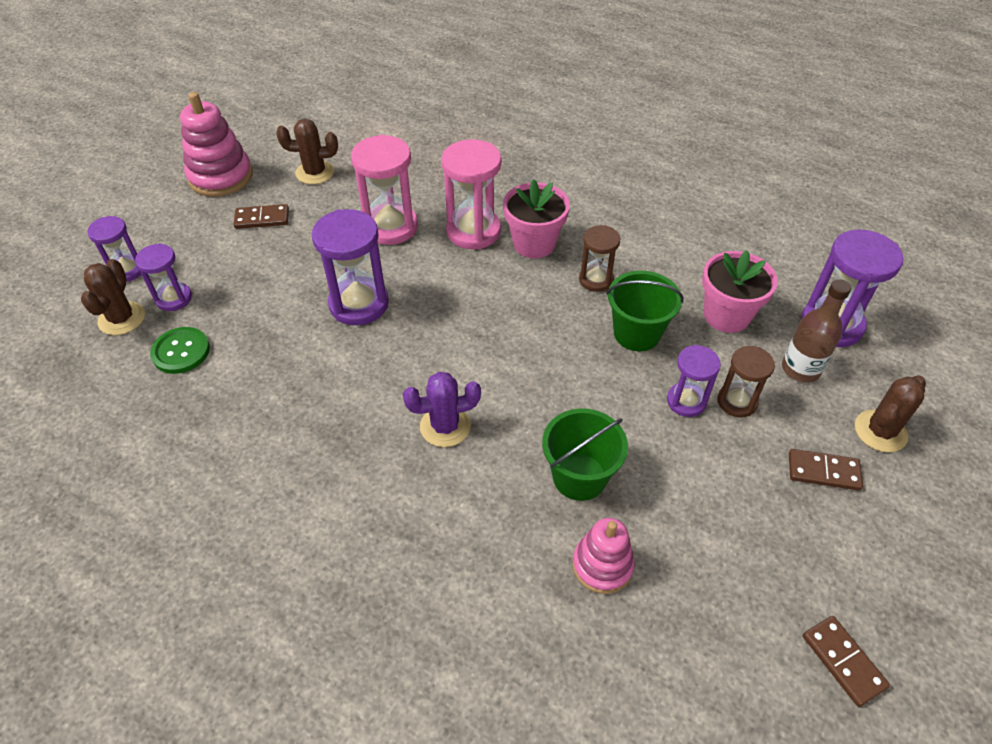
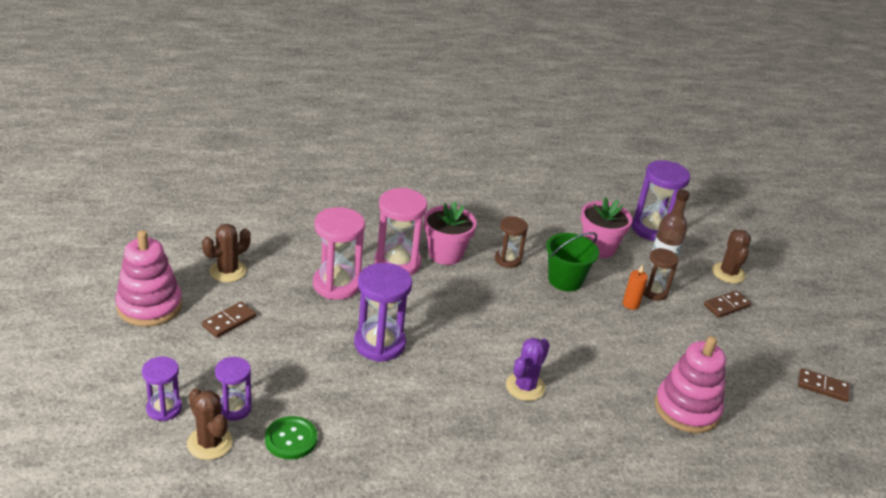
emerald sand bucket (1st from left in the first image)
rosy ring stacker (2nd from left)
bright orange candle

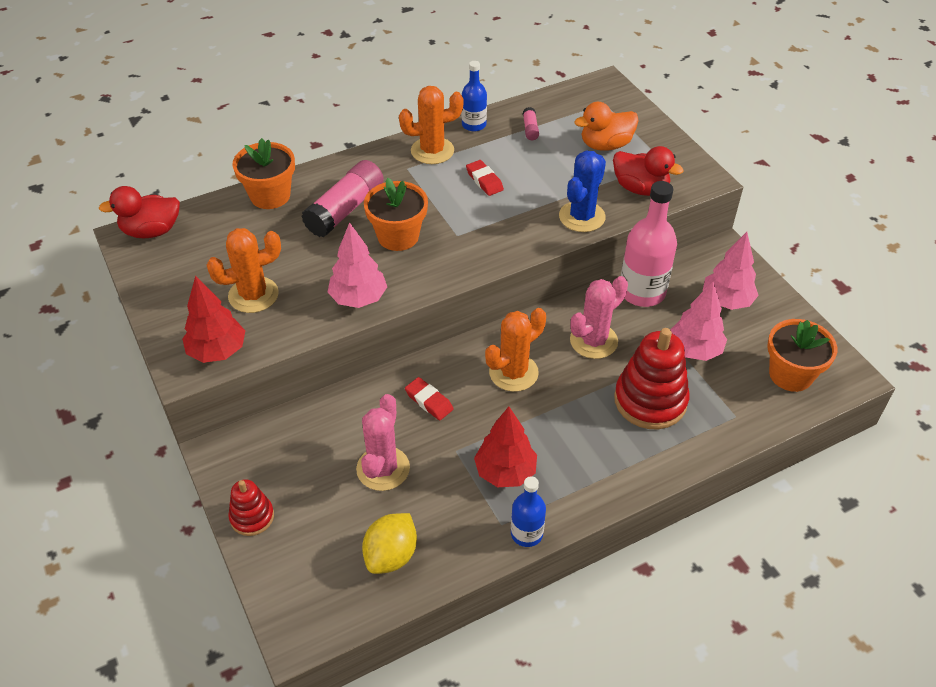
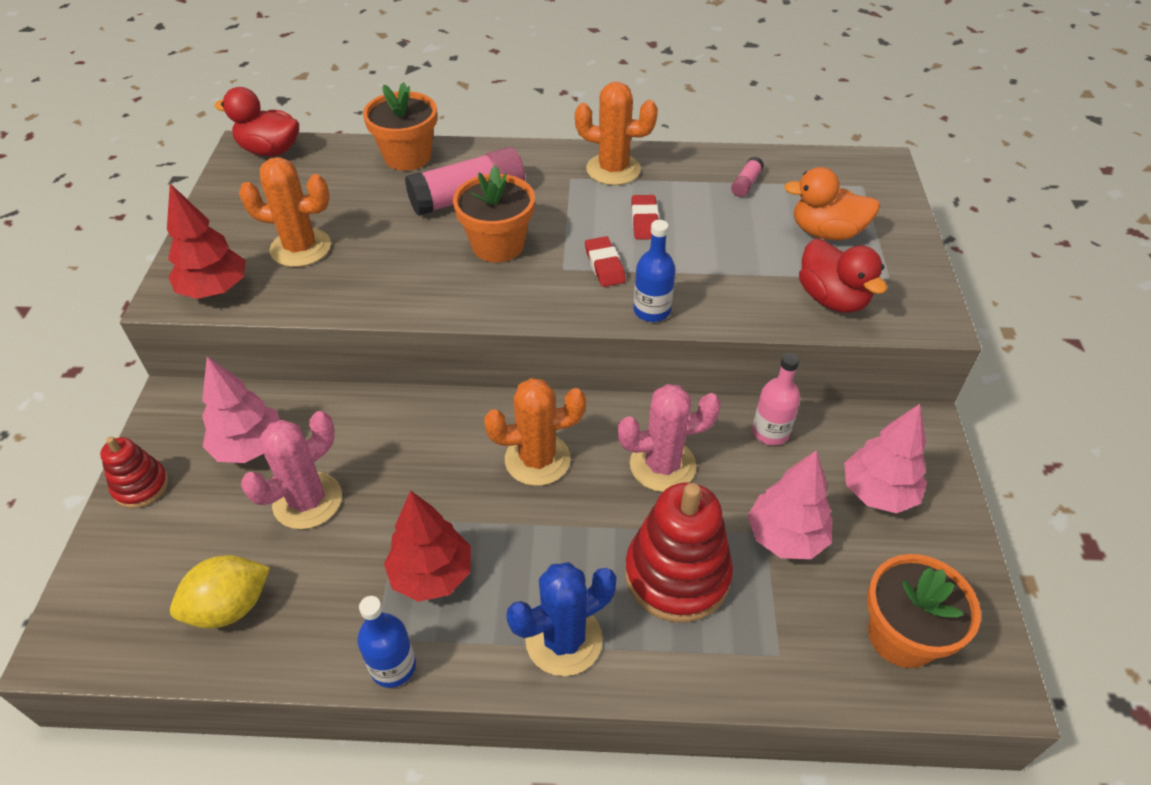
rosy toy tree (1st from left)
crimson pencil eraser (1st from left)
cobalt flask (2nd from left)
cobalt cactus
rosy flask

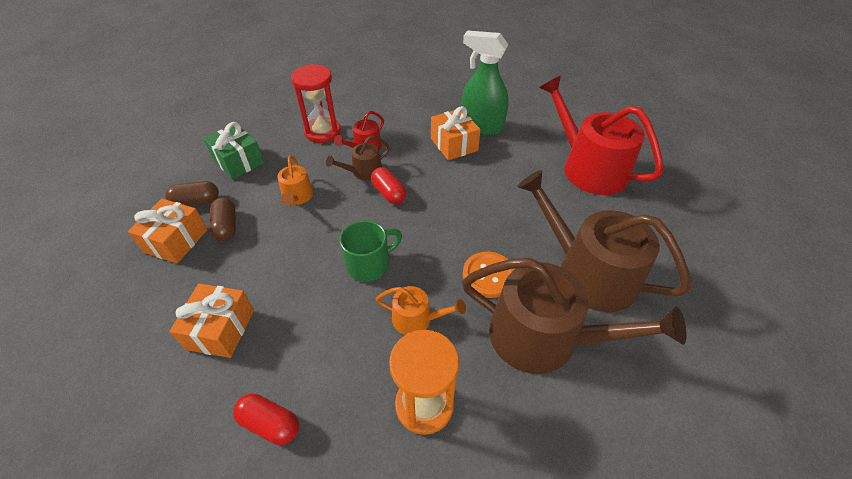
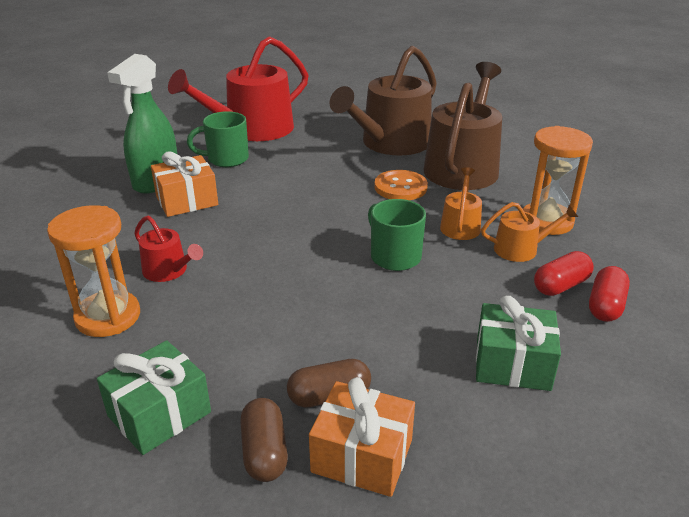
emerald present (2nd from left)
bright orange sprinkling can (2nd from left)
bright orange hourglass (1st from left)
dark brown sprinkling can (1st from left in the first image)
crimson pill shape (1st from left)
emerald mug (1st from left)

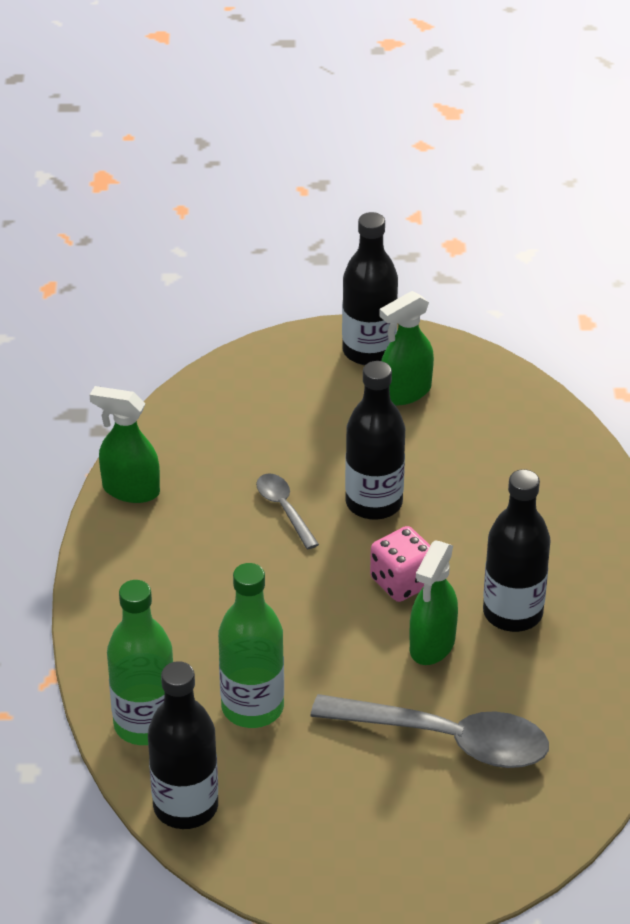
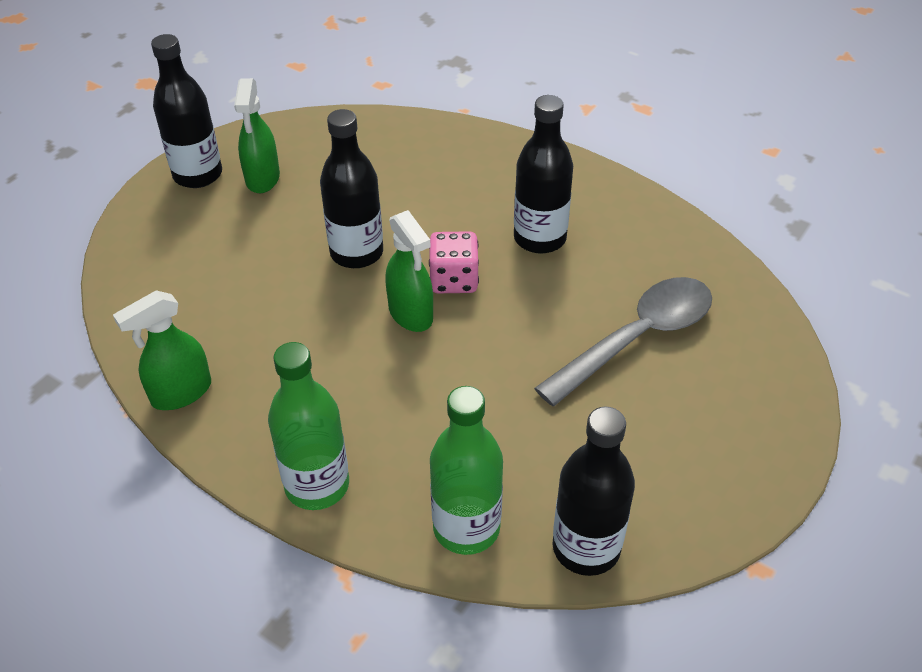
emerald flask (1st from left)
gray teaspoon (1st from left in the first image)
emerald spray cleaner (3rd from left)

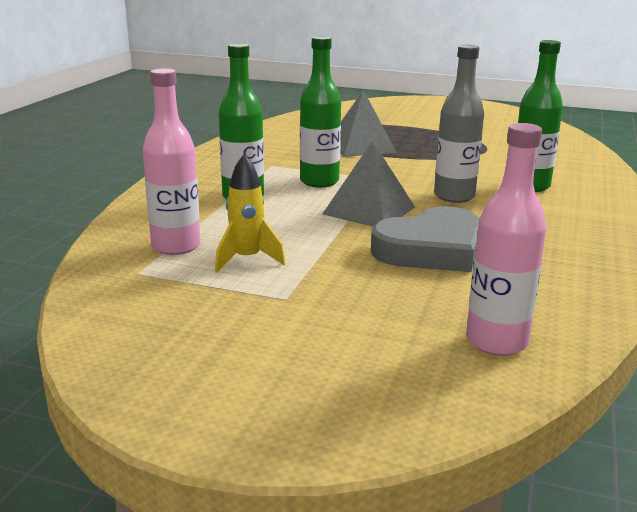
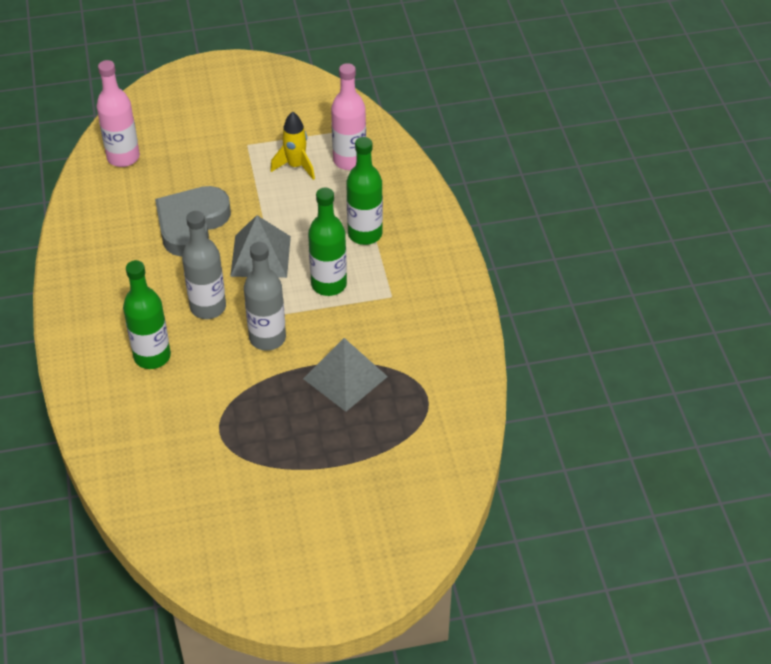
gray flask (2nd from left)

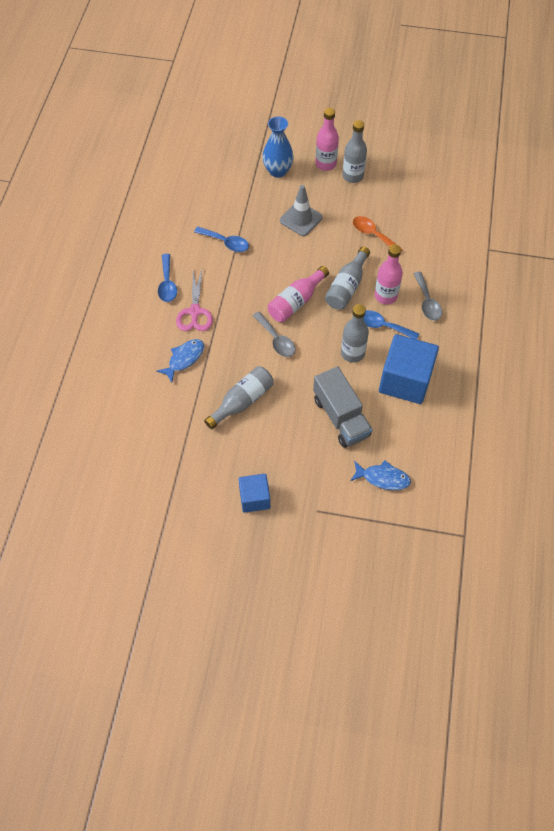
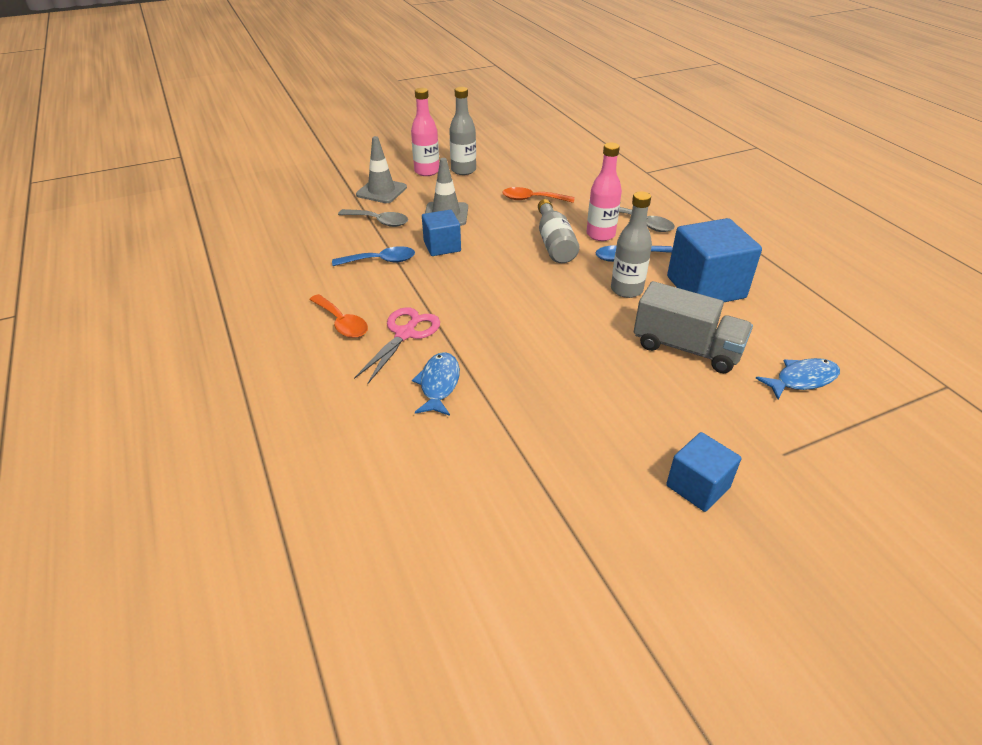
bright orange teaspoon (1st from left)
rosy pair of scissors
gray flask (1st from left in the first image)
gray teaspoon (1st from left)
gray traffic cone (1st from left)
rosy flask (1st from left in the first image)
cobalt solid cube (1st from left)

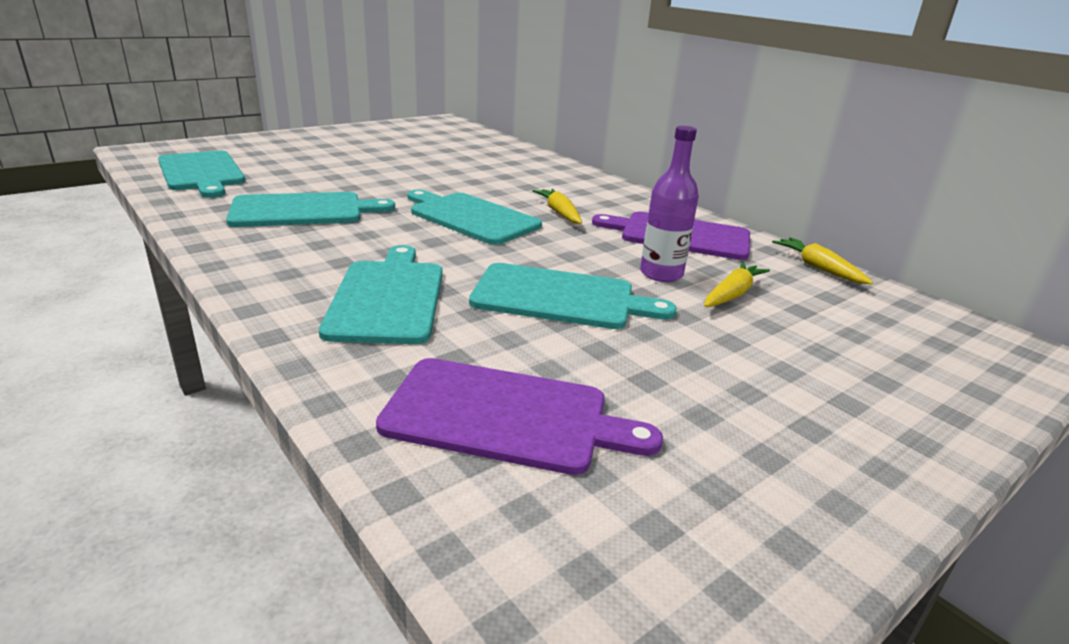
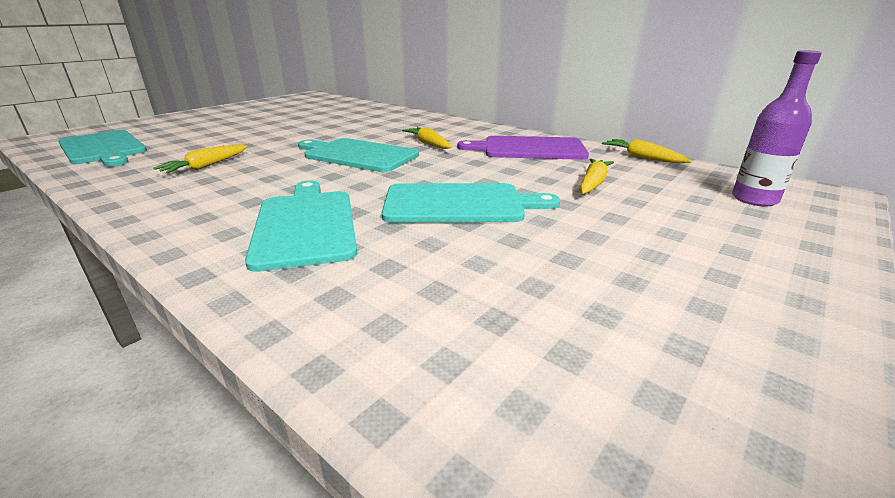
golden toy carrot (1st from left)
violet bread board (1st from left in the first image)
violet flask

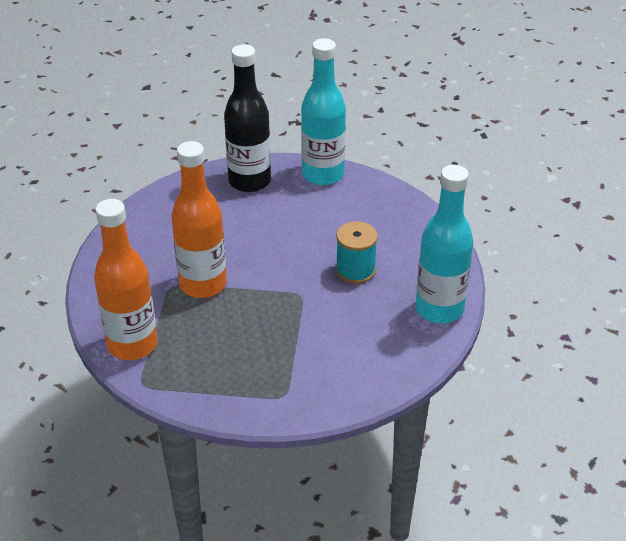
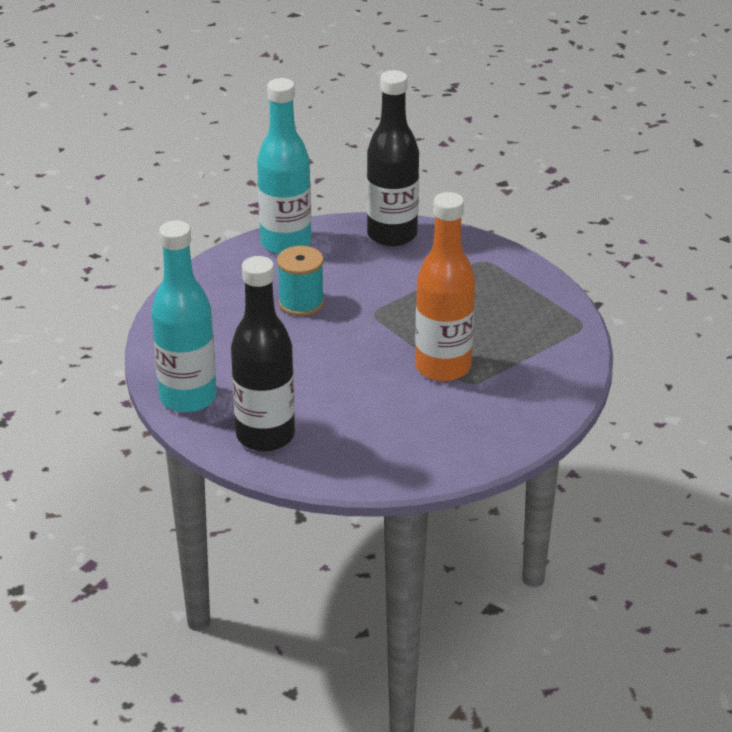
bright orange flask (1st from left in the first image)
jet-black flask (2nd from left)

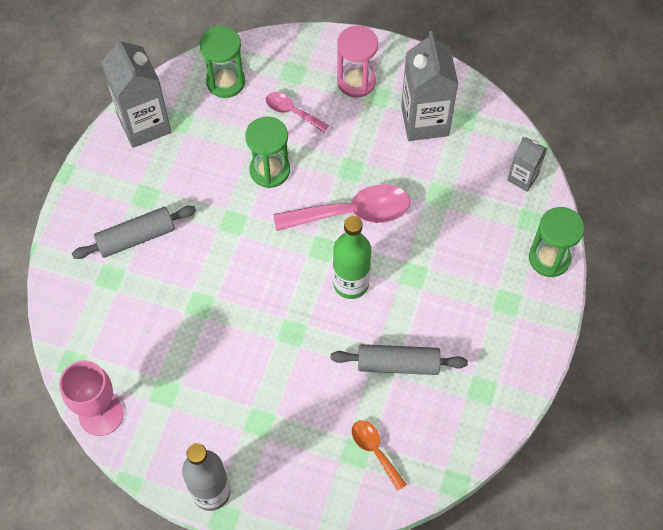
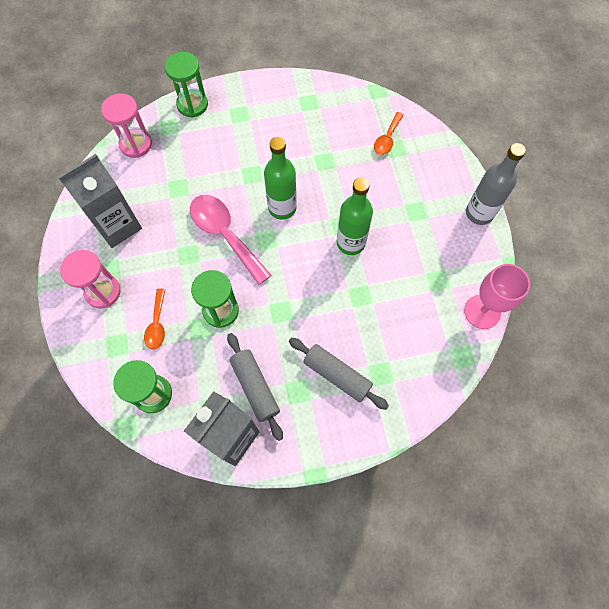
bright orange teaspoon (1st from left)
gray pastry roller (1st from left)
rosy hourglass (2nd from left)
emerald flask (2nd from left)

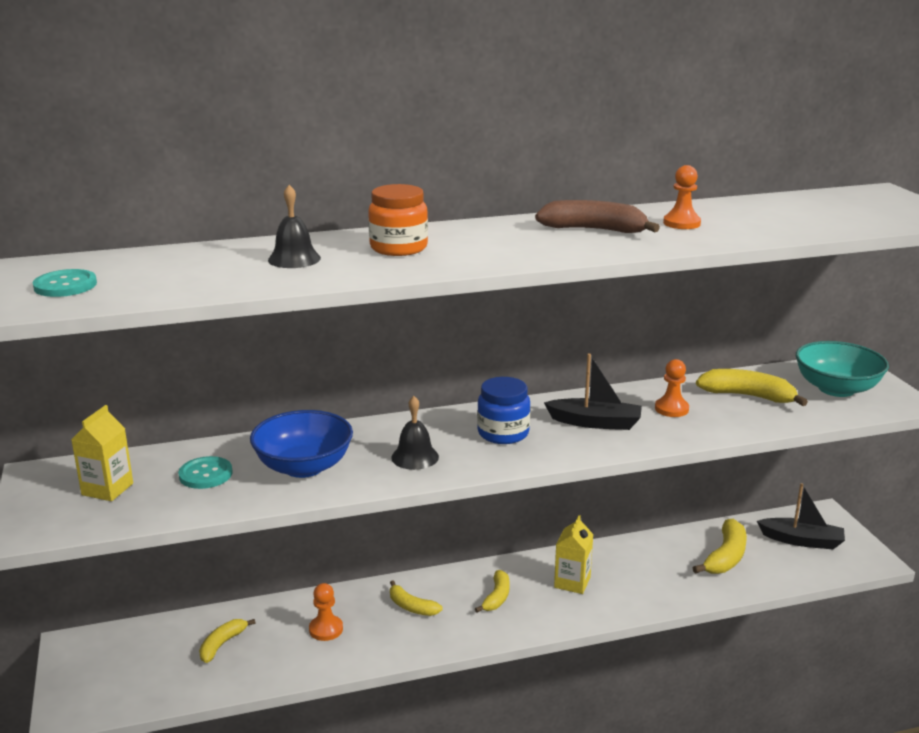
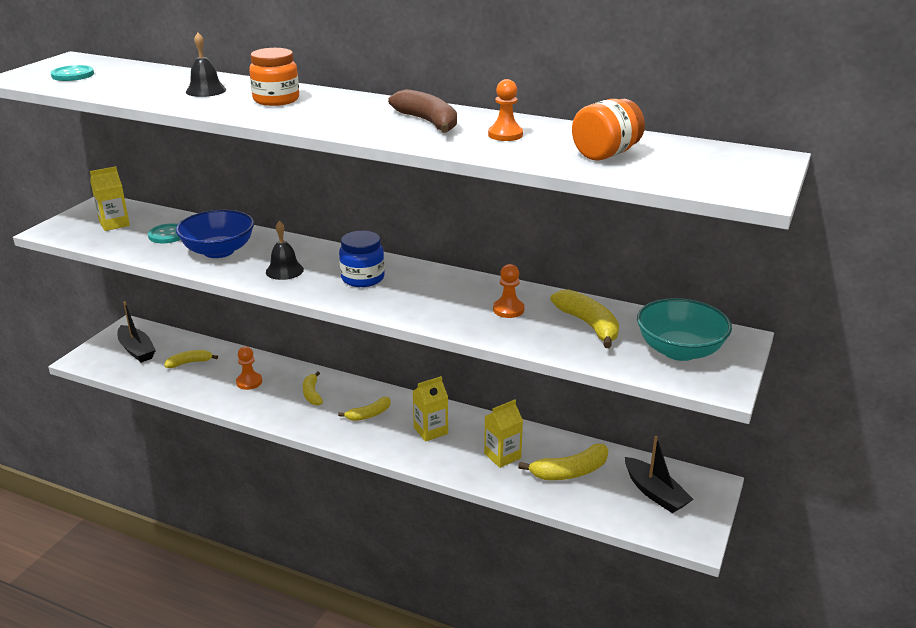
jet-black boat (1st from left)
golden juice carton (3rd from left)
bright orange jam jar (2nd from left)

